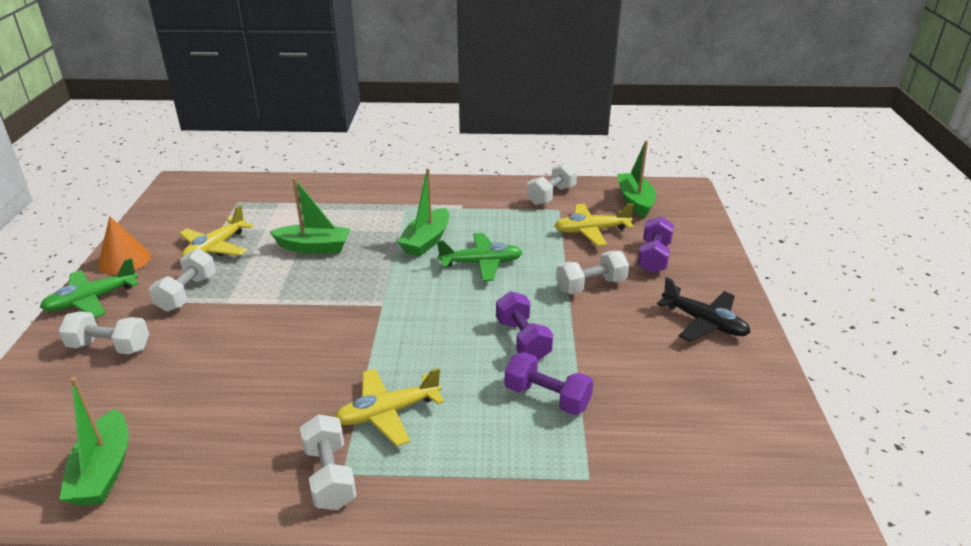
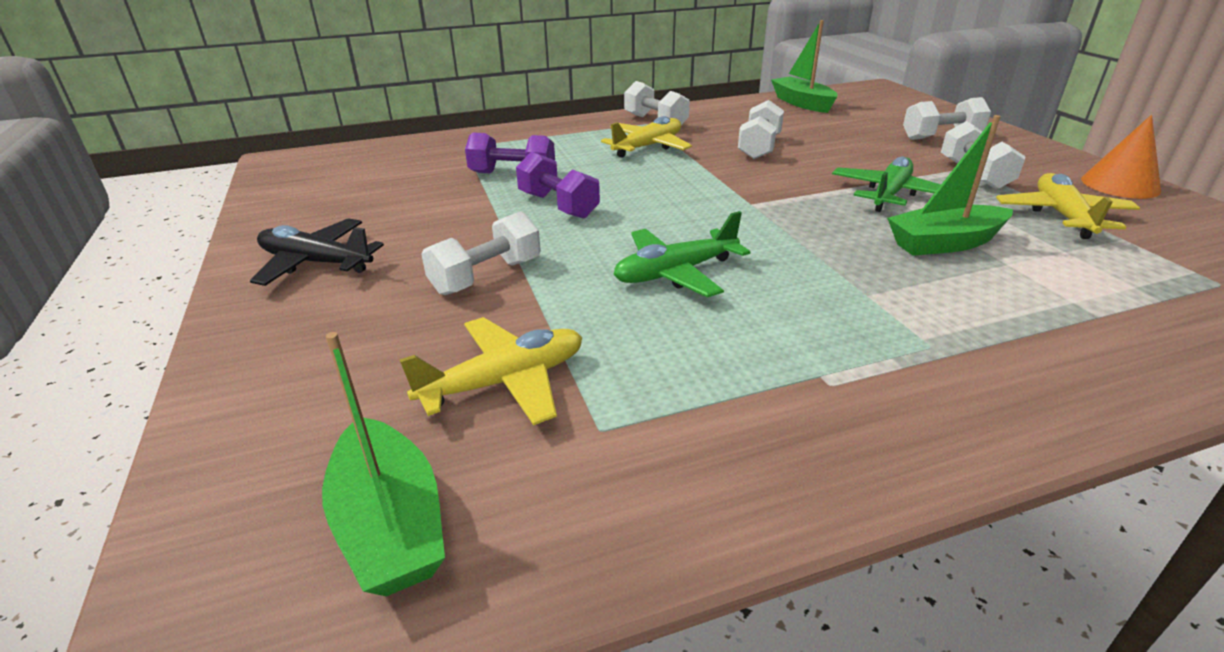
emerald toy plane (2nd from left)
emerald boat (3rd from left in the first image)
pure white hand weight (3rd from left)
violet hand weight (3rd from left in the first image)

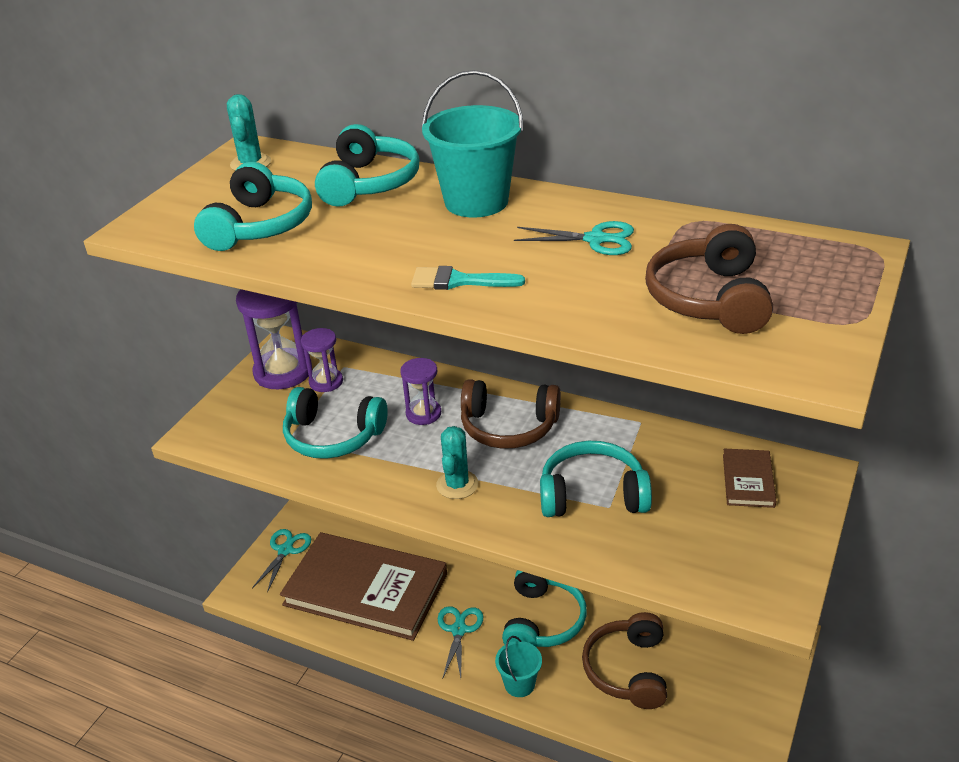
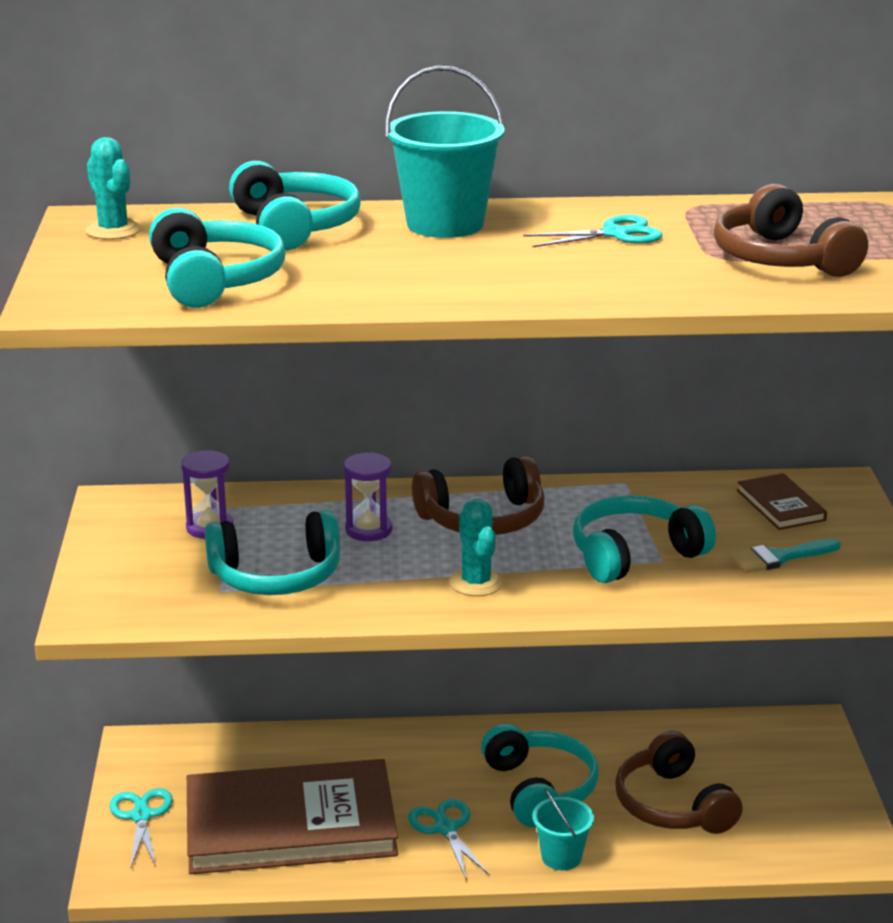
violet hourglass (1st from left in the first image)
teal brush

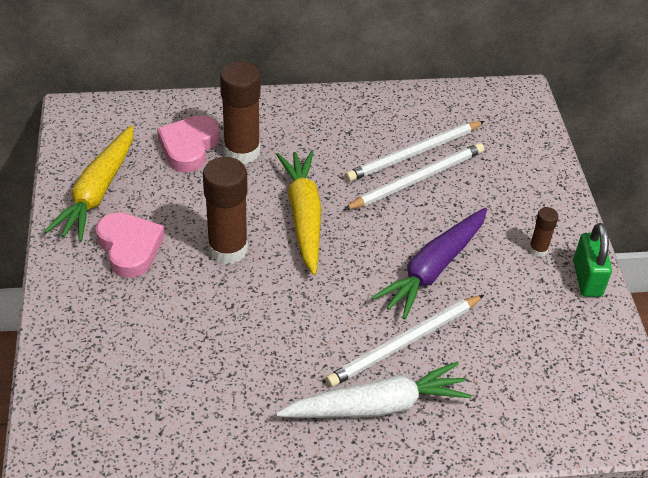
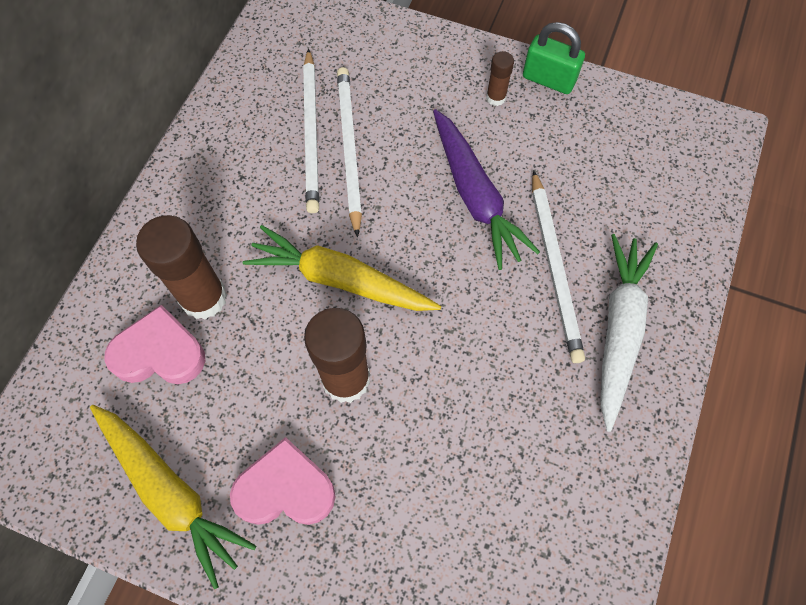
rosy love heart (1st from left)

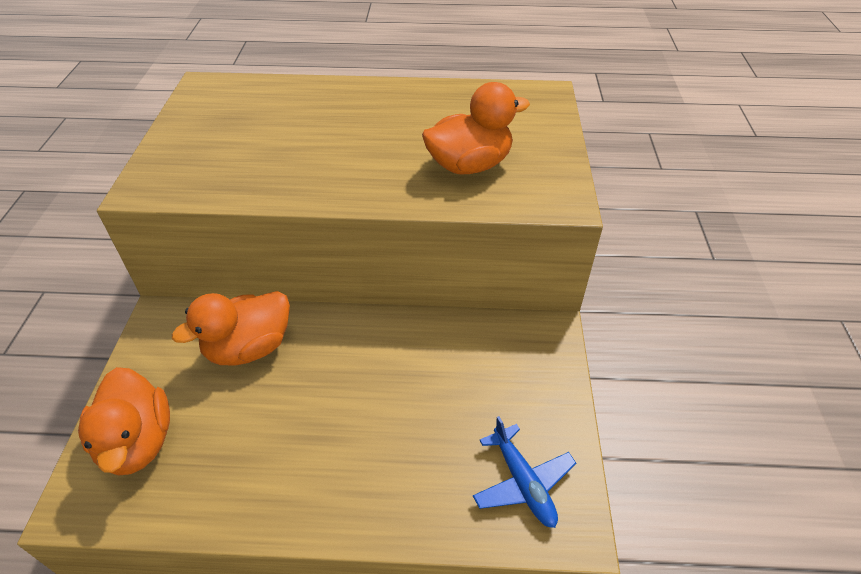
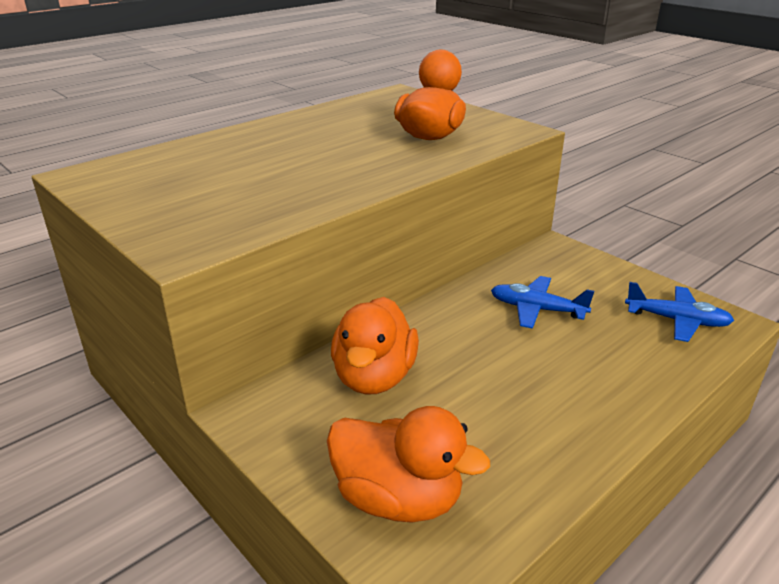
cobalt toy plane (1st from left)

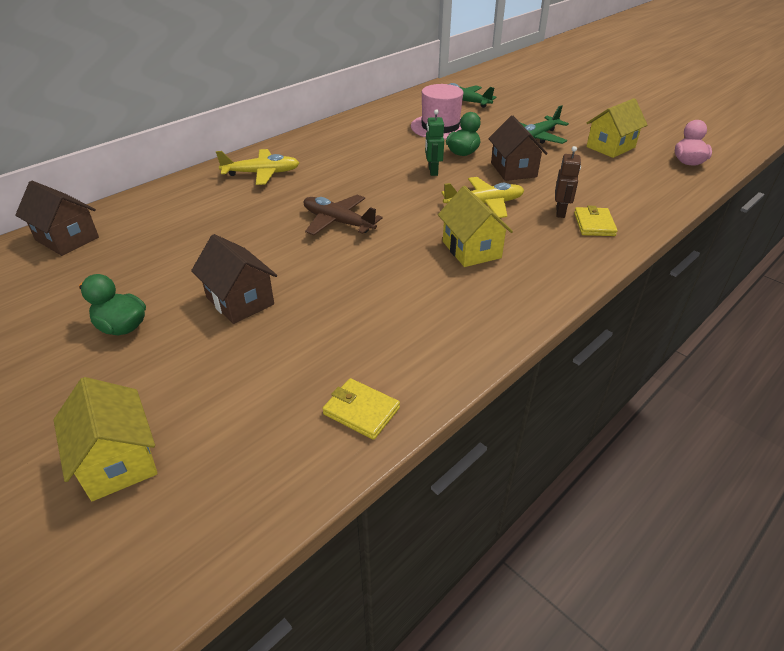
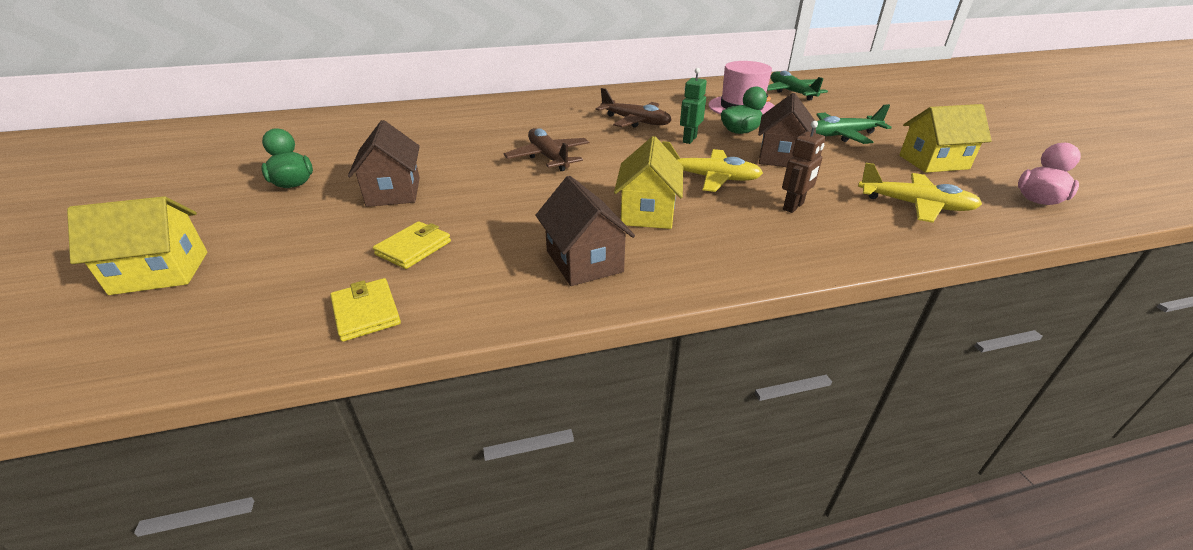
dark brown toy house (2nd from left)
golden toy house (1st from left)
golden toy plane (2nd from left)
golden wallet (2nd from left)
dark brown toy plane (2nd from left)

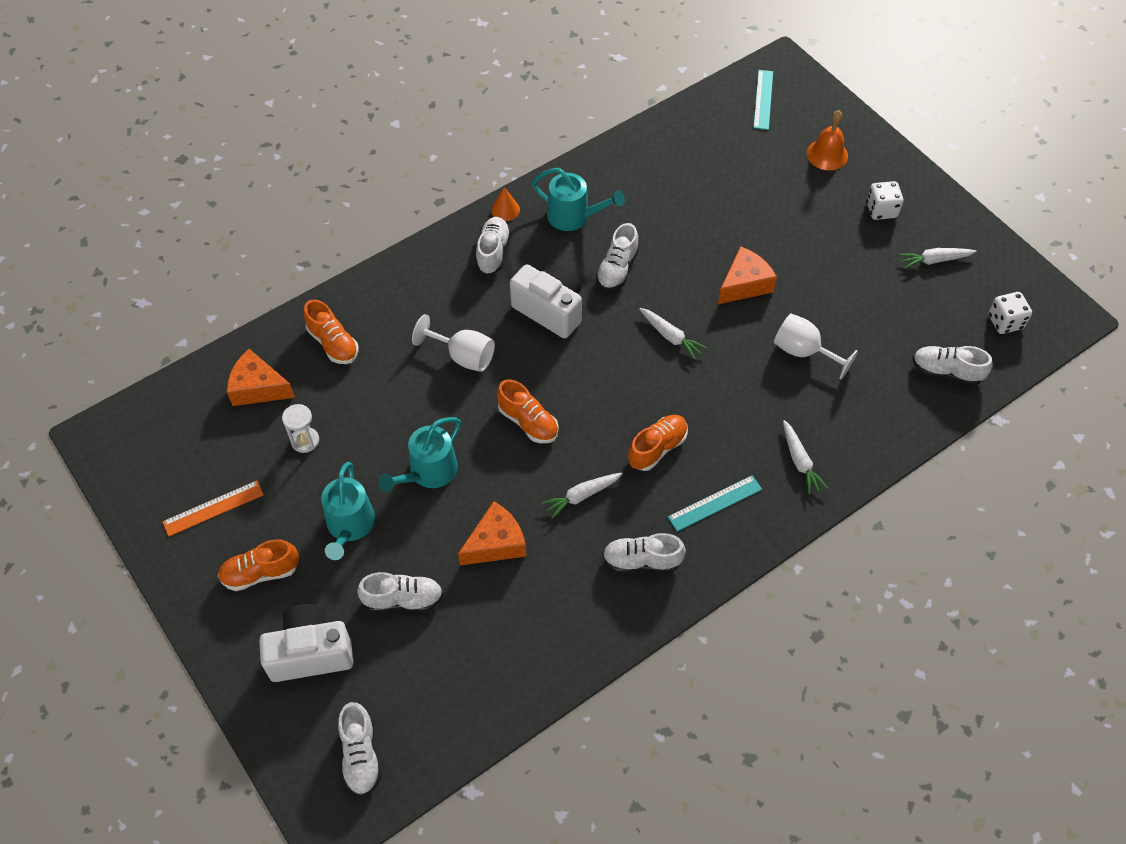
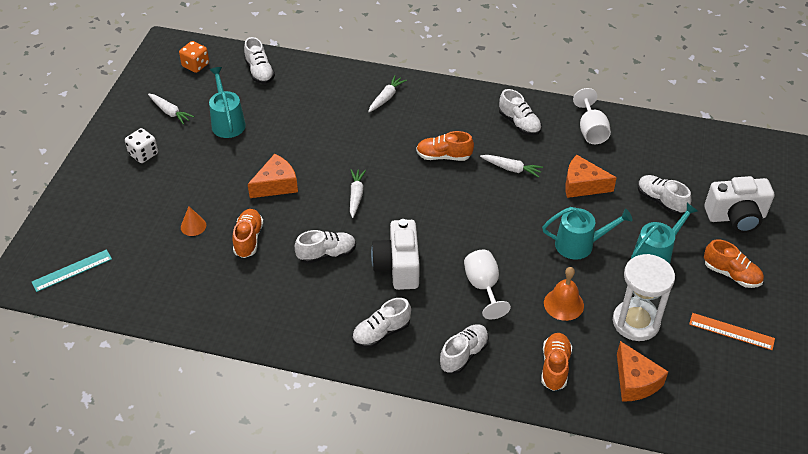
pure white photo camera (2nd from left)
pure white hourglass
pure white shoe (4th from left)
bright orange cone
bright orange shoe (1st from left)
teal sprinkling can (1st from left)
teal ruler (1st from left in the first image)
bright orange cheese (1st from left)
pure white goblet (2nd from left)
bright orange school bell
bright orange dice

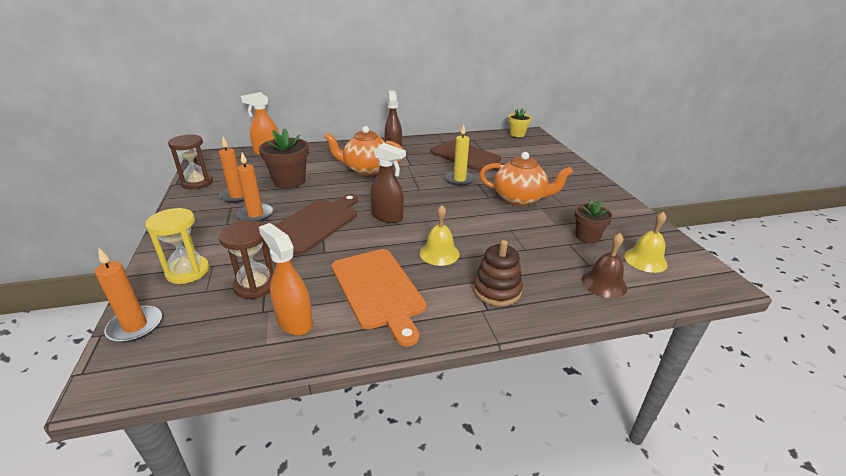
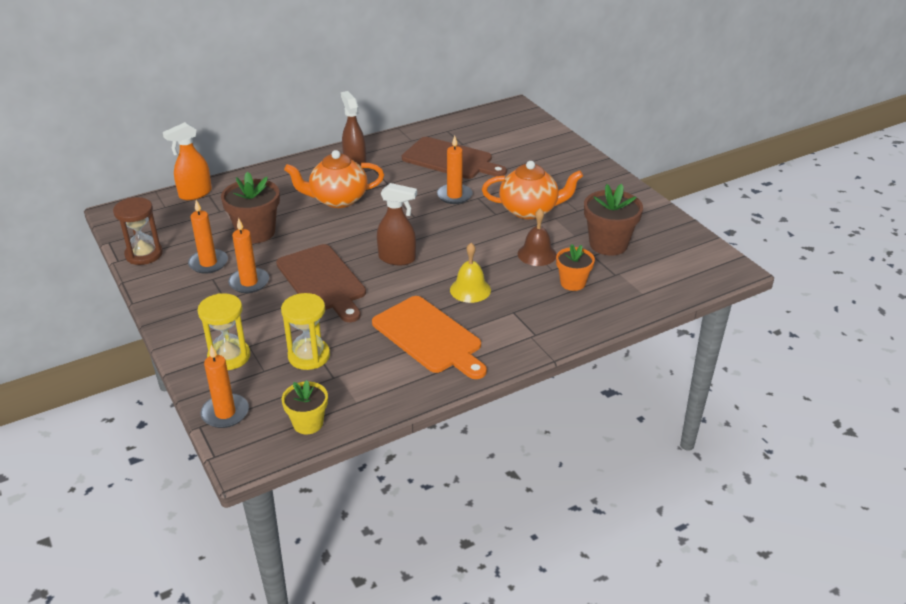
golden hourglass (2nd from left)
bright orange spray cleaner (2nd from left in the first image)
dark brown bread board (1st from left)
bright orange candle (4th from left)
dark brown ring stacker
golden flower pot
dark brown flower pot (2nd from left)
dark brown school bell
golden school bell (2nd from left in the first image)
bright orange flower pot

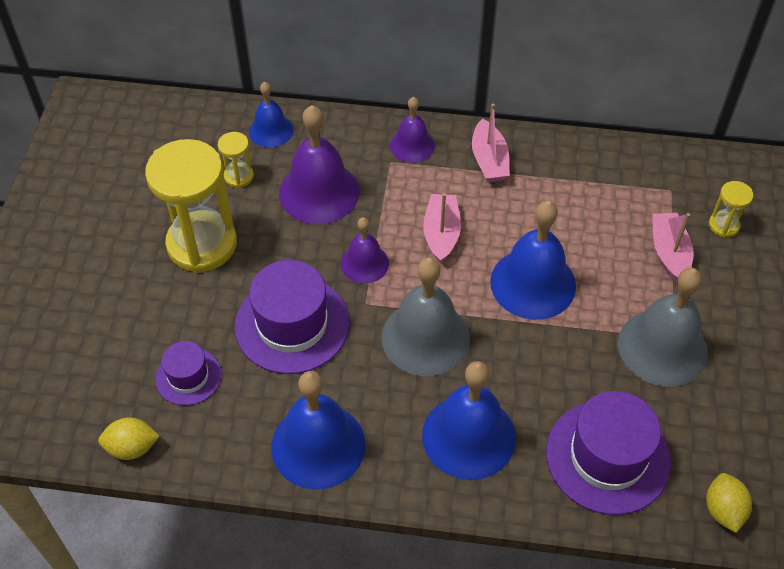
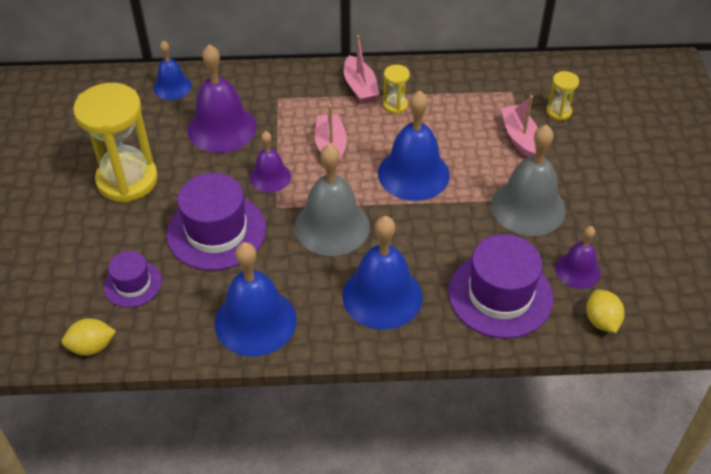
golden hourglass (2nd from left)
violet school bell (3rd from left)

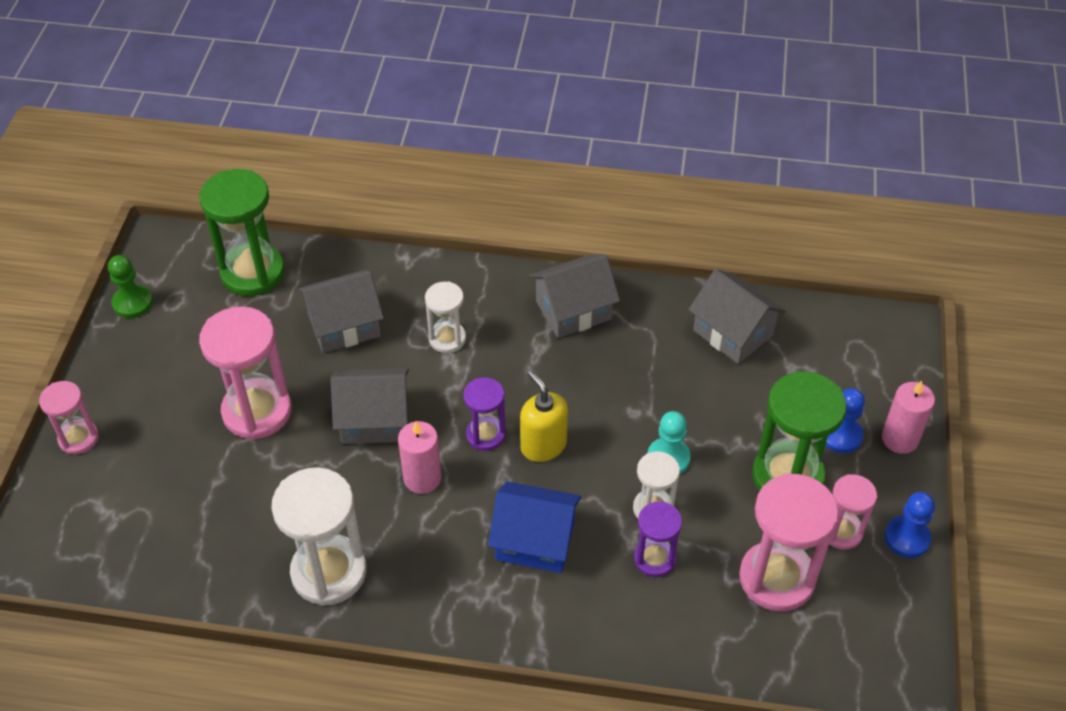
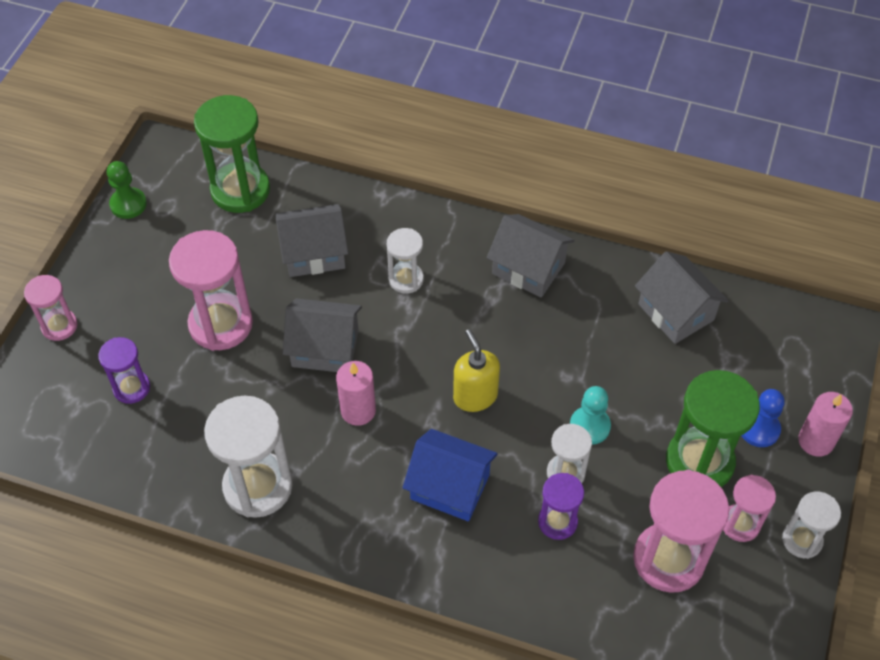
violet hourglass (1st from left)
gray toy house (3rd from left)
pure white hourglass (4th from left)

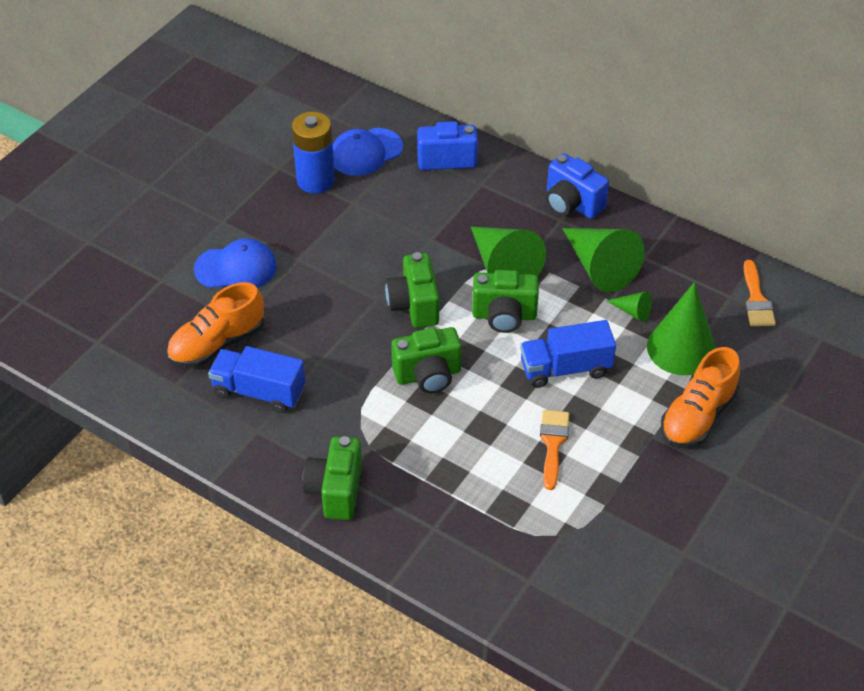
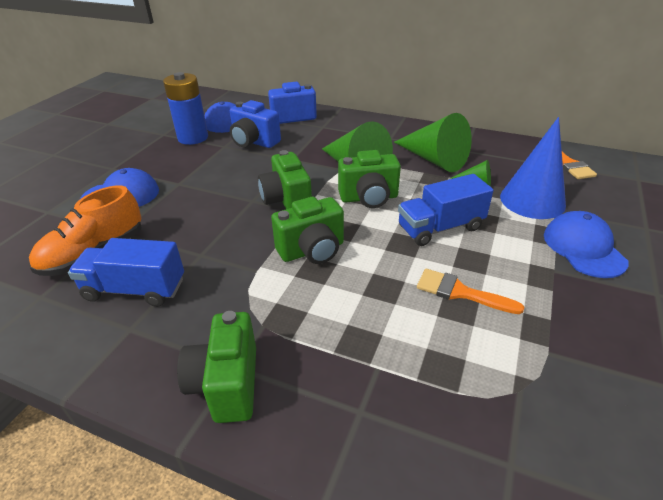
bright orange brush (1st from left)
cobalt photo camera (1st from left)
cobalt cone
cobalt peaked cap (3rd from left)

